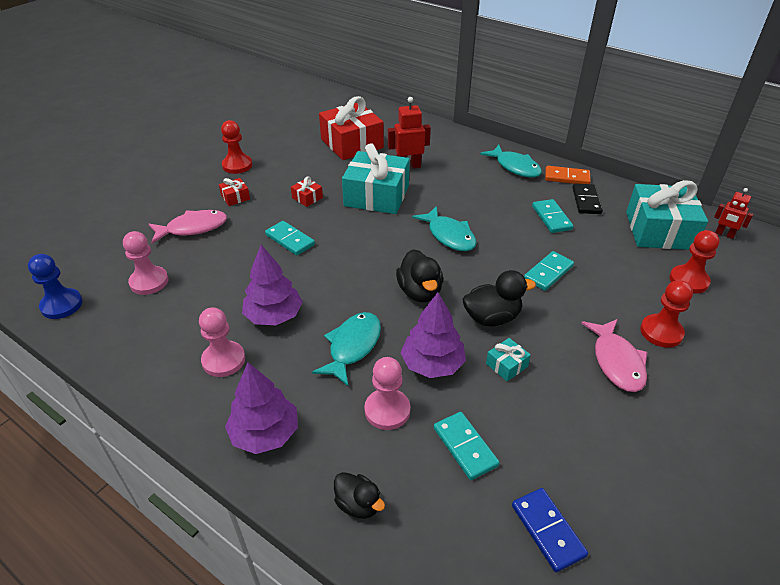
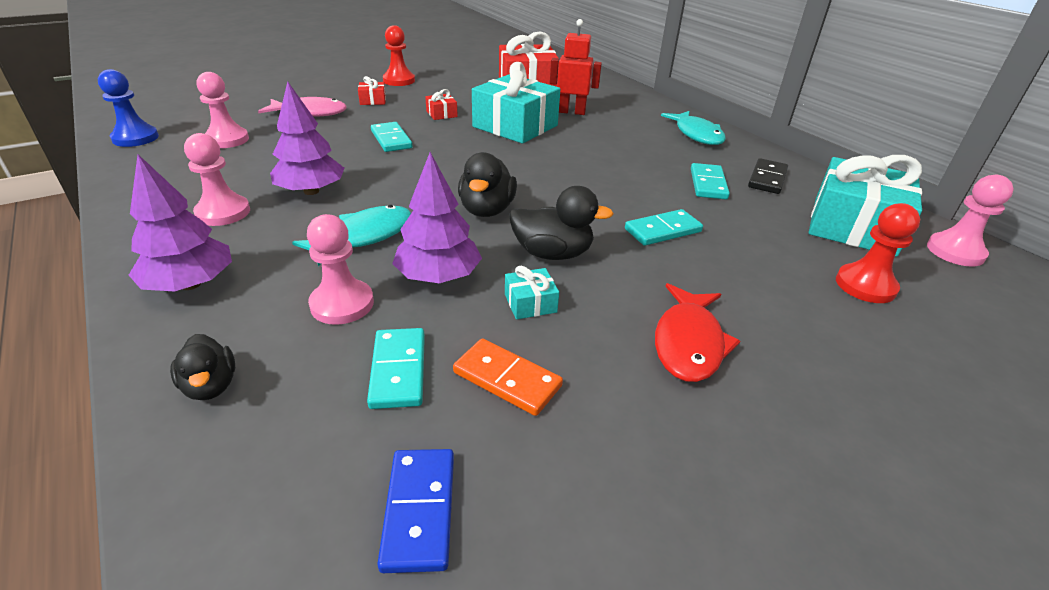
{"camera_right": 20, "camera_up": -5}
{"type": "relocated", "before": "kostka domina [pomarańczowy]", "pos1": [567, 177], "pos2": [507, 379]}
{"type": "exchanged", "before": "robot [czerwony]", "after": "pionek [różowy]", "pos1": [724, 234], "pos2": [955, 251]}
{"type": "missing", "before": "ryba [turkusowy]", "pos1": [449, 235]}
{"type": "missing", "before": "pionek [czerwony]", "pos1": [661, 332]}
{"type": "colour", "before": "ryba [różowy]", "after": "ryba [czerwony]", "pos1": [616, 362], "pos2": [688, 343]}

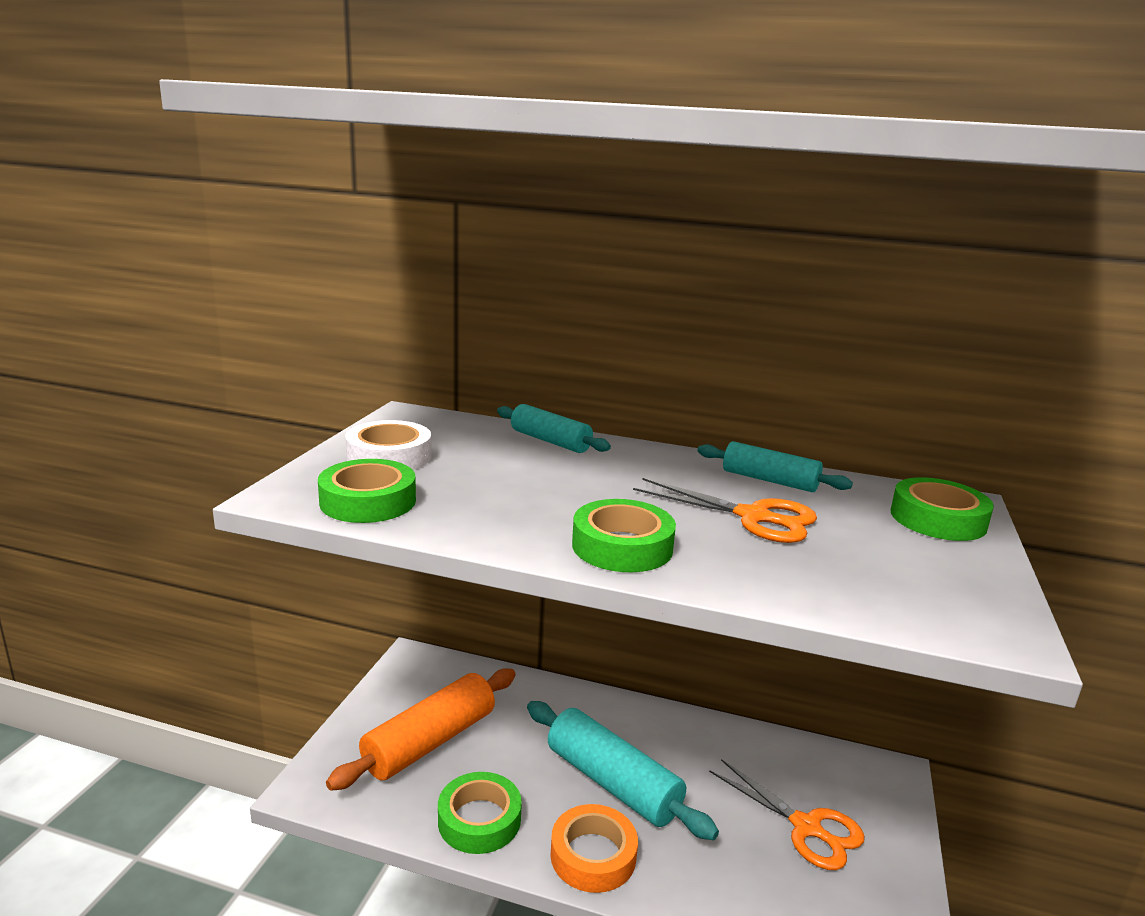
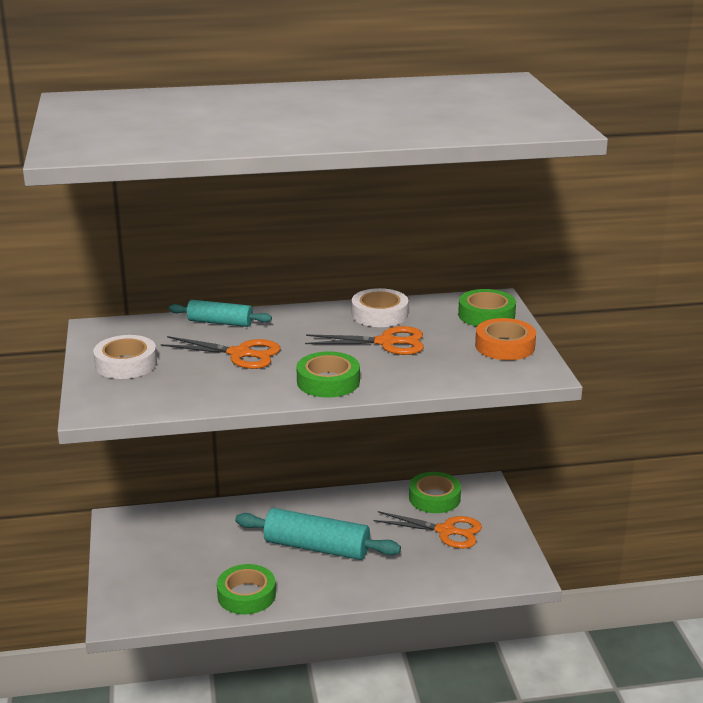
{"camera_right": -25, "camera_up": 5}
{"type": "exchanged", "before": "wałek do ciasta [turkusowy]", "after": "taśma klejąca [biały]", "pos1": [769, 480], "pos2": [379, 314]}
{"type": "relocated", "before": "taśma klejąca [zielony]", "pos1": [368, 501], "pos2": [434, 498]}
{"type": "missing", "before": "wałek do ciasta [pomarańczowy]", "pos1": [429, 742]}
{"type": "relocated", "before": "taśma klejąca [pomarańczowy]", "pos1": [593, 855], "pos2": [505, 346]}
{"type": "appeared", "after": "nożyczki [pomarańczowy]", "pos2": [240, 354]}

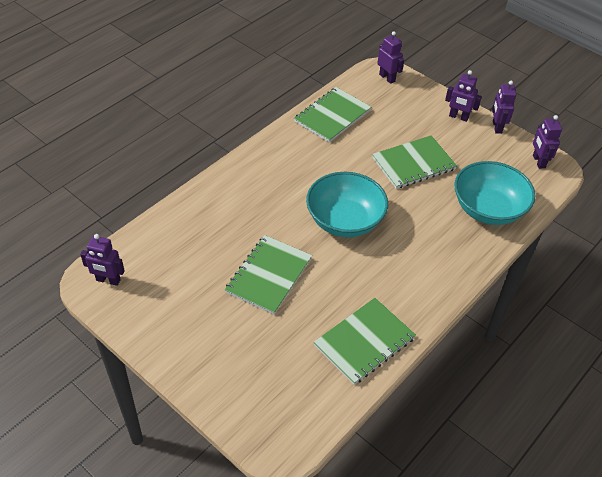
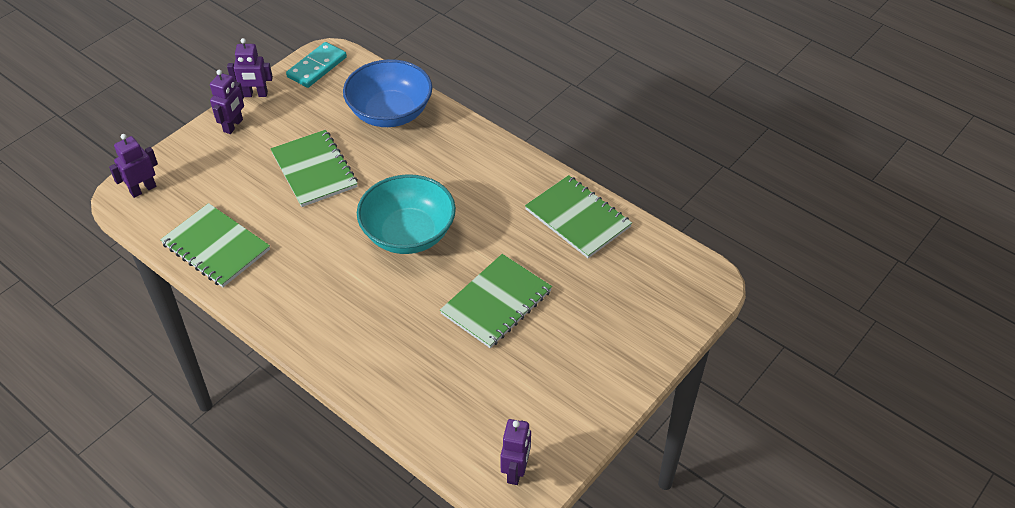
{"camera_right": -90, "camera_up": 0}
{"type": "exchanged", "before": "robot [fioletowy]", "after": "kostka domina [turkusowy]", "pos1": [538, 161], "pos2": [317, 67]}
{"type": "colour", "before": "miska [turkusowy]", "after": "miska [niebieski]", "pos1": [488, 209], "pos2": [390, 113]}
{"type": "spun", "before": "zeszyt [zielony]", "pos1": [269, 275], "pos2": [496, 302], "turn": -75}

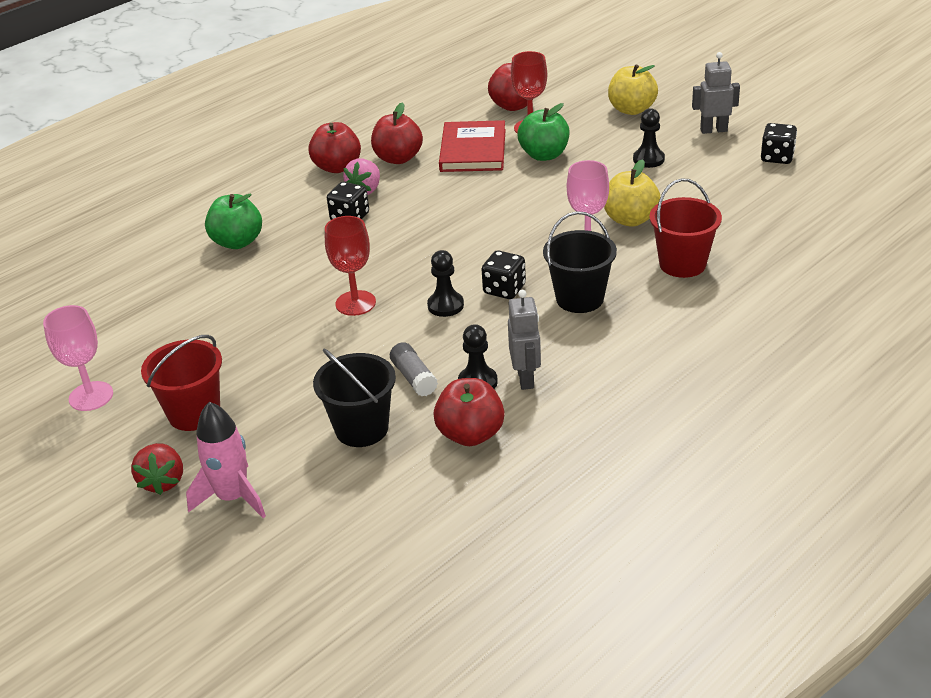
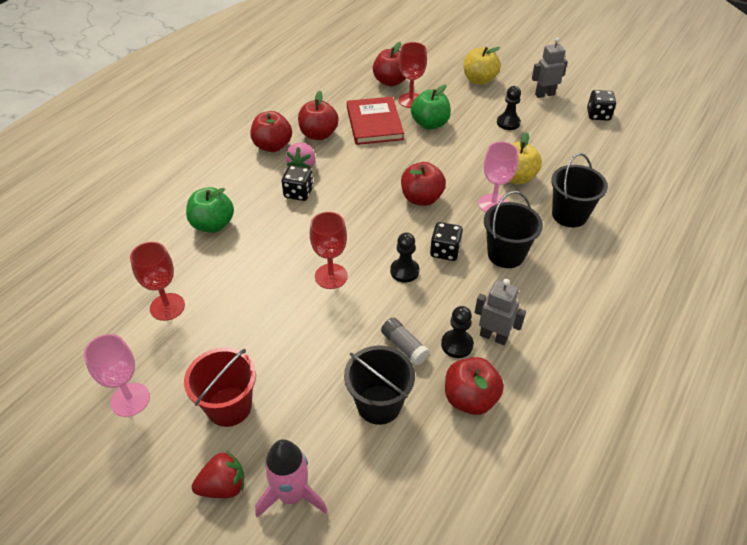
{"camera_right": -15, "camera_up": 10}
{"type": "colour", "before": "wiadro [czerwony]", "after": "wiadro [czarny]", "pos1": [682, 264], "pos2": [569, 215]}
{"type": "spun", "before": "robot [szary]", "pos1": [526, 378], "pos2": [493, 336], "turn": -45}
{"type": "spun", "before": "truskawka [czerwony]", "pos1": [163, 481], "pos2": [223, 486], "turn": -90}
{"type": "appeared", "after": "jabłko [czerwony]", "pos2": [421, 198]}
{"type": "appeared", "after": "kielich [czerwony]", "pos2": [167, 307]}

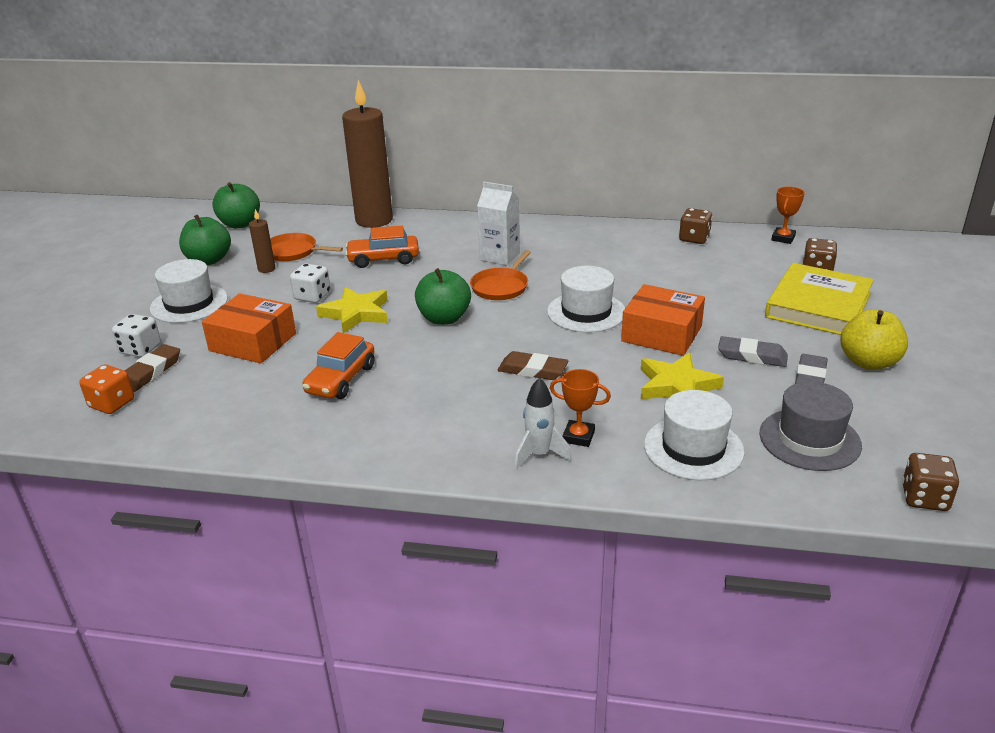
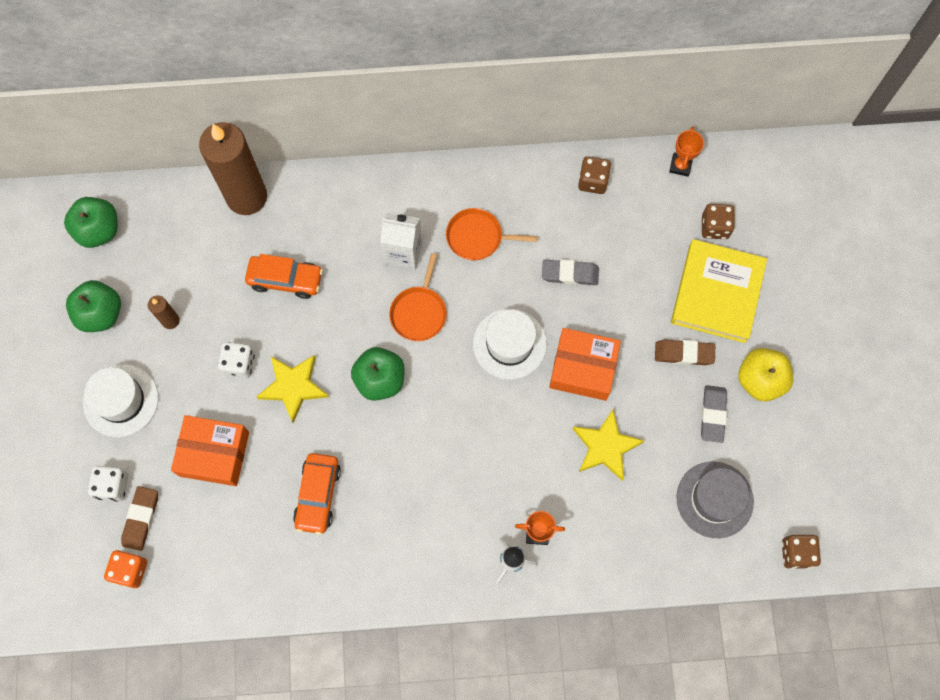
{"camera_right": -15, "camera_up": 40}
{"type": "spun", "before": "samochód [pomarańczowy]", "pos1": [383, 259], "pos2": [285, 280], "turn": -150}
{"type": "relocated", "before": "patelnia [pomarańczowy]", "pos1": [293, 252], "pos2": [477, 237]}
{"type": "relocated", "before": "gumka do mazania [szary]", "pos1": [752, 356], "pos2": [570, 274]}
{"type": "relocated", "before": "gumka do mazania [brązowy]", "pos1": [532, 370], "pos2": [684, 354]}
{"type": "missing", "before": "kapelusz [biały]", "pos1": [693, 448]}

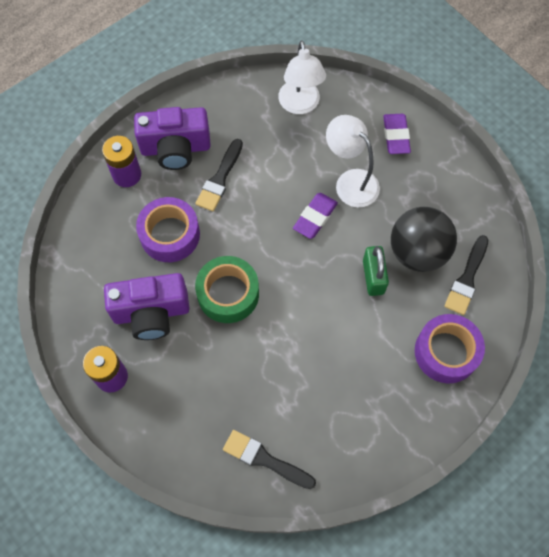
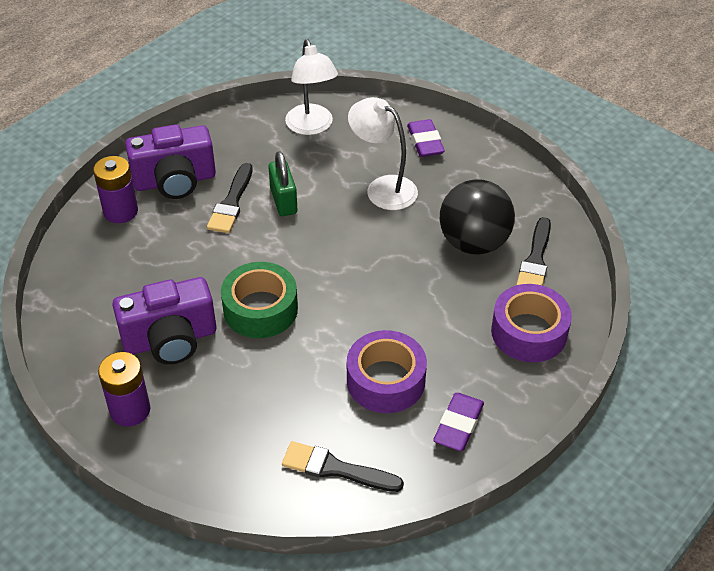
{"camera_right": -10, "camera_up": -20}
{"type": "relocated", "before": "gumka do mazania [fioletowy]", "pos1": [315, 217], "pos2": [458, 425]}
{"type": "relocated", "before": "taśma klejąca [fioletowy]", "pos1": [170, 235], "pos2": [385, 381]}
{"type": "relocated", "before": "kłódka [zielony]", "pos1": [373, 277], "pos2": [283, 201]}

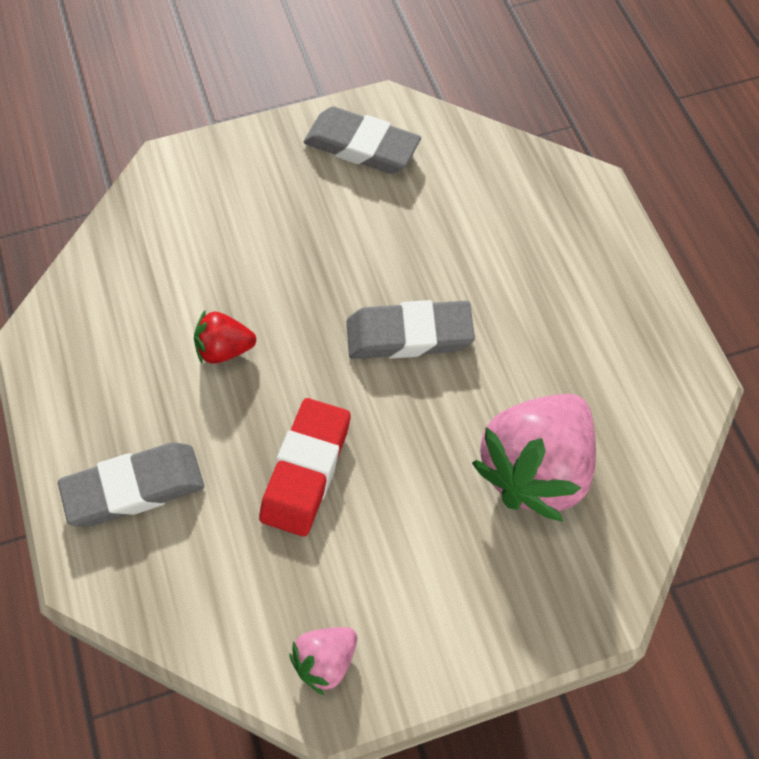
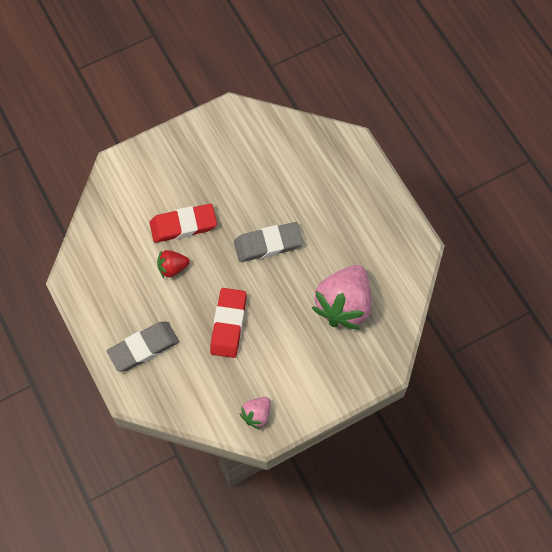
{"camera_right": -10, "camera_up": 5}
{"type": "missing", "before": "gumka do mazania [szary]", "pos1": [362, 146]}
{"type": "appeared", "after": "gumka do mazania [czerwony]", "pos2": [183, 225]}

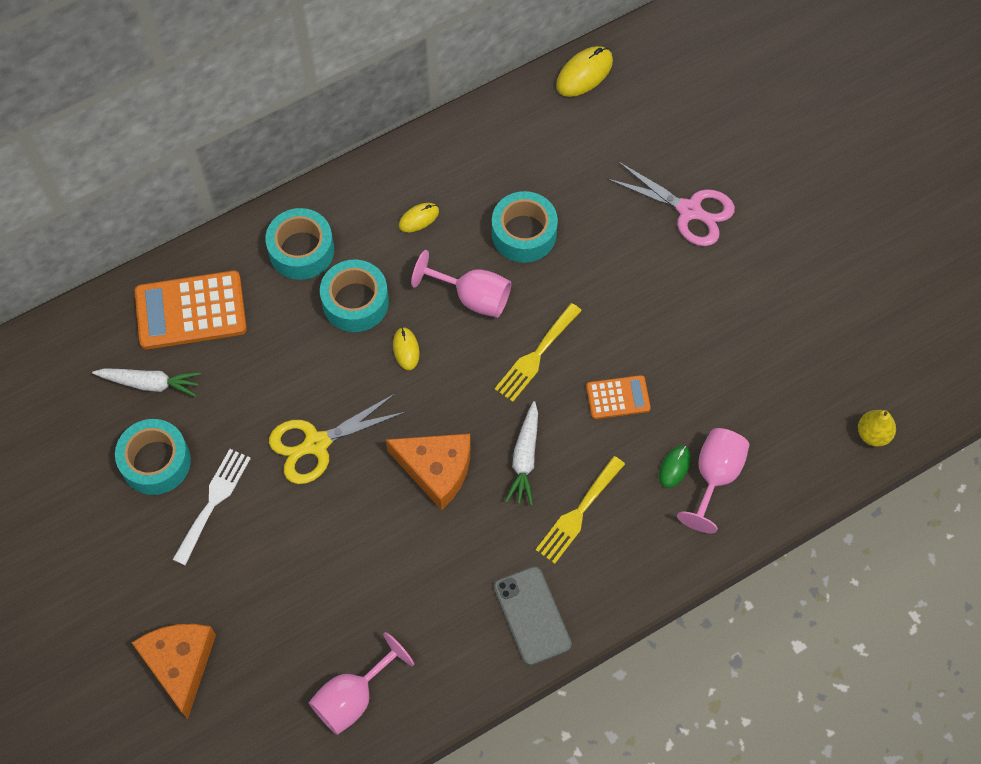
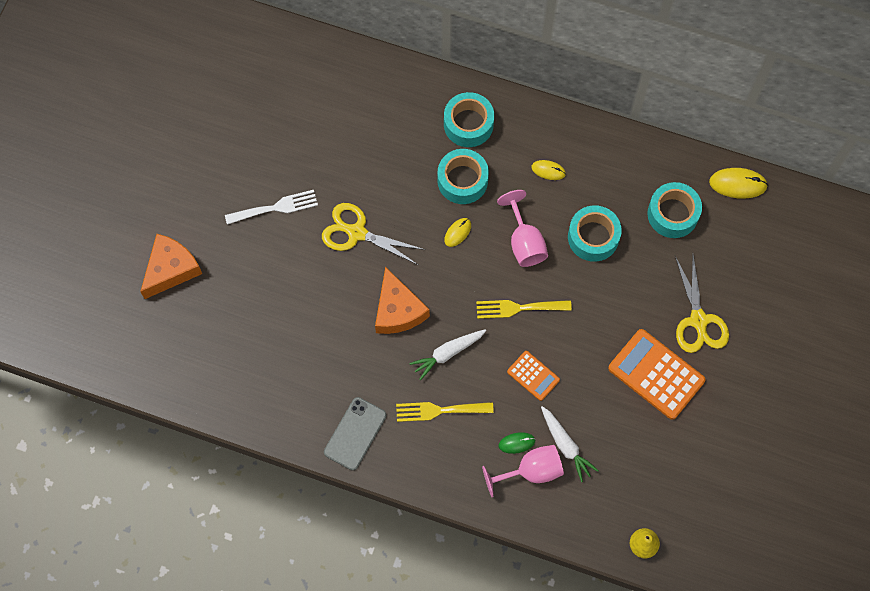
{"camera_right": 50, "camera_up": 5}
{"type": "colour", "before": "nożyczki [różowy]", "after": "nożyczki [żółty]", "pos1": [689, 210], "pos2": [698, 320]}
{"type": "relocated", "before": "kalkulator [pomarańczowy]", "pos1": [191, 311], "pos2": [656, 374]}
{"type": "relocated", "before": "marchewka [biały]", "pos1": [150, 383], "pos2": [565, 445]}
{"type": "relocated", "before": "taśma klejąca [turkusowy]", "pos1": [156, 462], "pos2": [672, 214]}
{"type": "missing", "before": "kielich [różowy]", "pos1": [353, 697]}

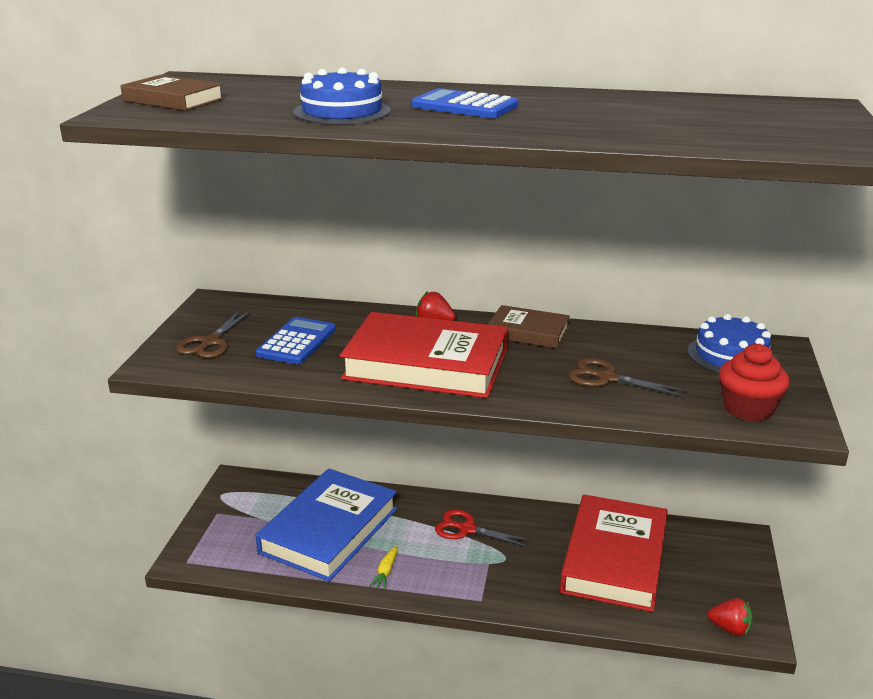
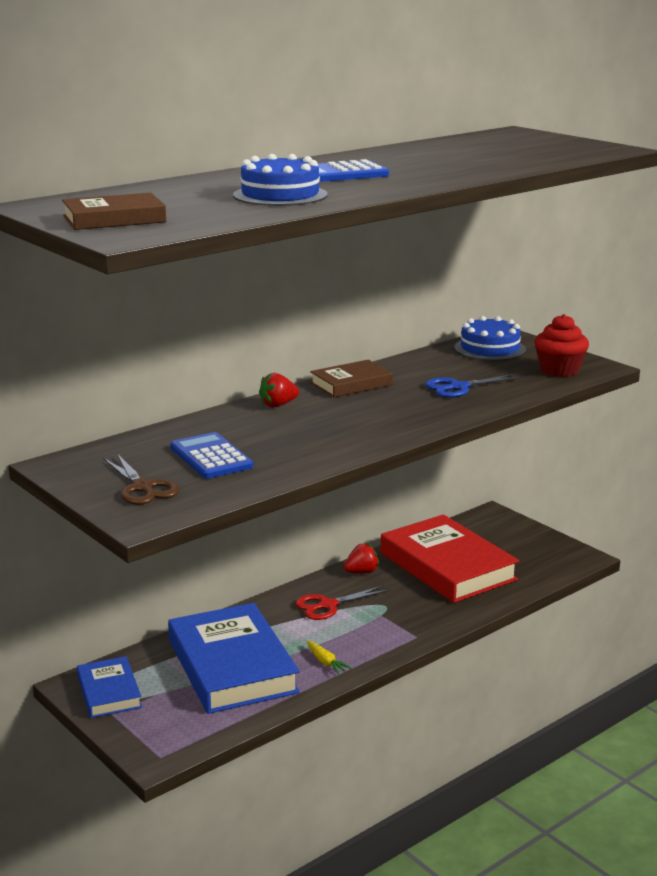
{"camera_right": -50, "camera_up": -5}
{"type": "missing", "before": "książka [czerwony]", "pos1": [426, 364]}
{"type": "colour", "before": "nożyczki [brązowy]", "after": "nożyczki [niebieski]", "pos1": [607, 378], "pos2": [459, 387]}
{"type": "relocated", "before": "truskawka [czerwony]", "pos1": [730, 629], "pos2": [361, 572]}
{"type": "appeared", "after": "książka [niebieski]", "pos2": [109, 692]}

